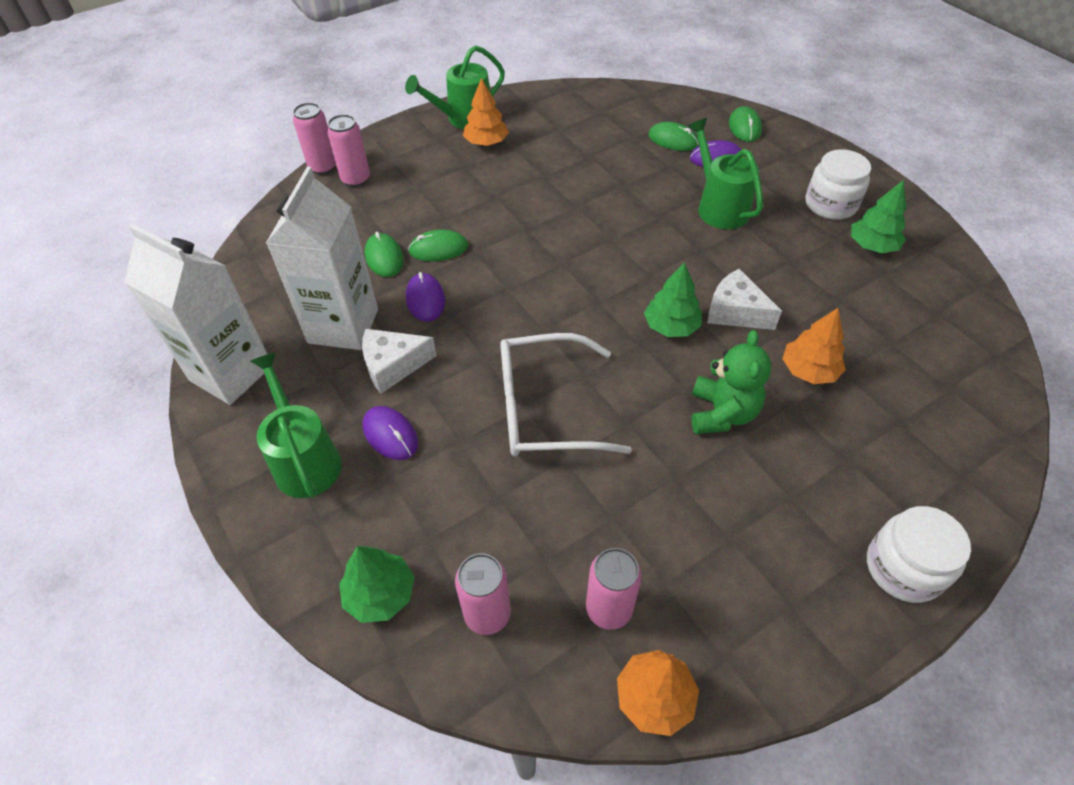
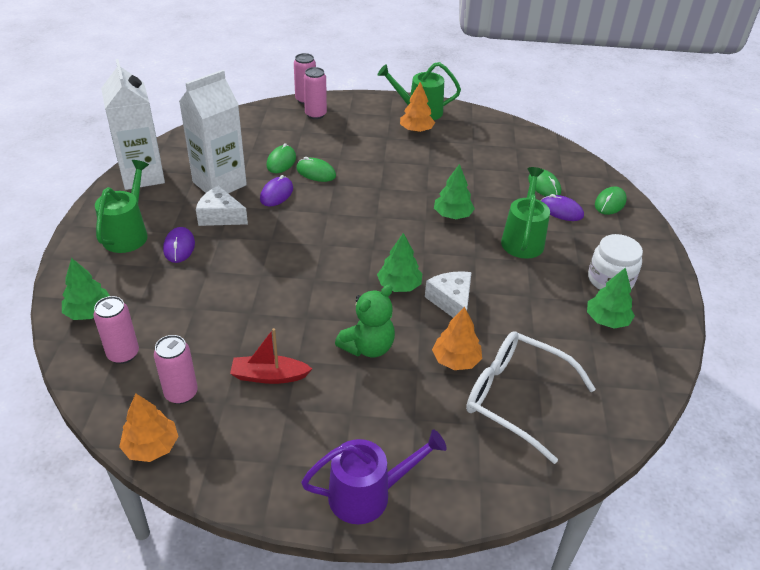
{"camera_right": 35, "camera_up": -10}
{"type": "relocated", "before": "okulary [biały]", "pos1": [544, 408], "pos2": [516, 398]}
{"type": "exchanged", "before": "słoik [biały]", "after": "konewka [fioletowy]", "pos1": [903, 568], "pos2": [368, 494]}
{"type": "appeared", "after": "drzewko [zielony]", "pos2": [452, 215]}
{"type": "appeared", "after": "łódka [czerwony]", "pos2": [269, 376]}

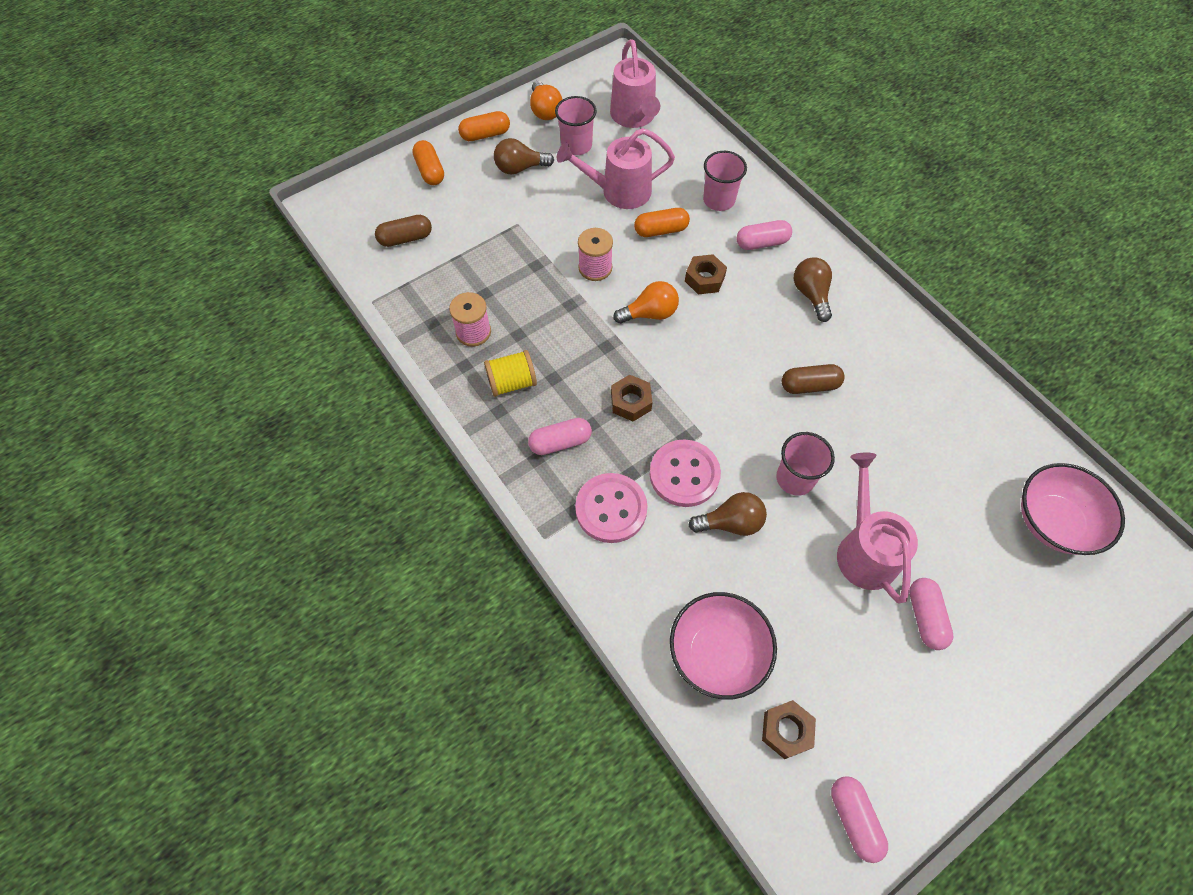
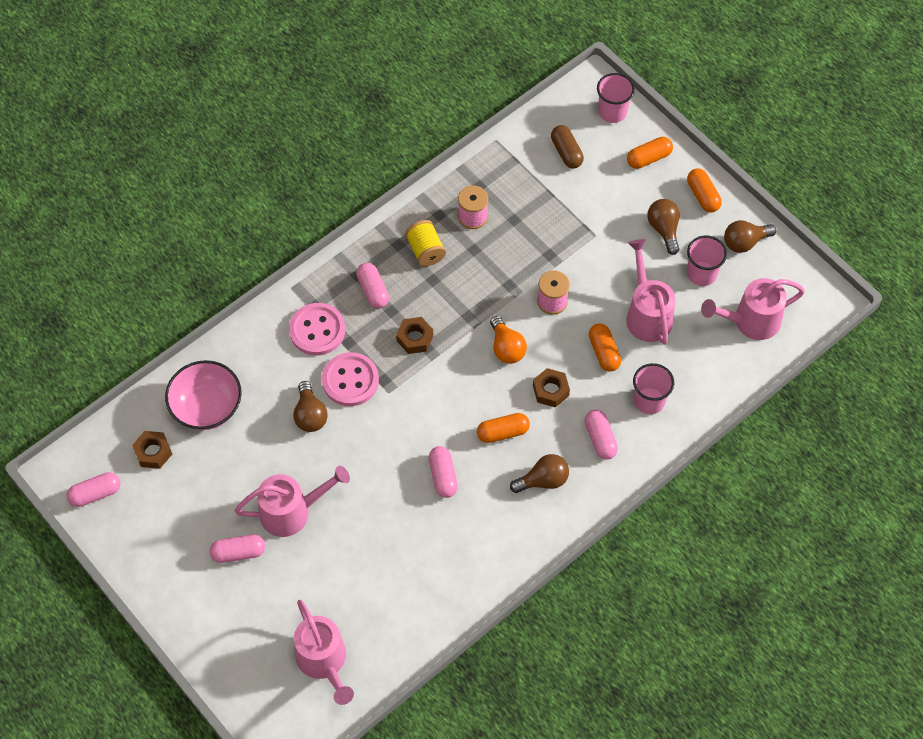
{"camera_right": 85, "camera_up": 0}
{"type": "colour", "before": "żarówka [pomarańczowy]", "after": "żarówka [brązowy]", "pos1": [545, 111], "pos2": [744, 242]}
{"type": "colour", "before": "kapsułka [brązowy]", "after": "kapsułka [różowy]", "pos1": [809, 385], "pos2": [443, 476]}
{"type": "relocated", "before": "szklanka [różowy]", "pos1": [795, 478], "pos2": [612, 112]}
{"type": "exchanged", "before": "miska [różowy]", "after": "konewka [różowy]", "pos1": [1053, 522], "pos2": [324, 662]}
{"type": "appeared", "after": "kapsułka [pomarańczowy]", "pos2": [503, 432]}

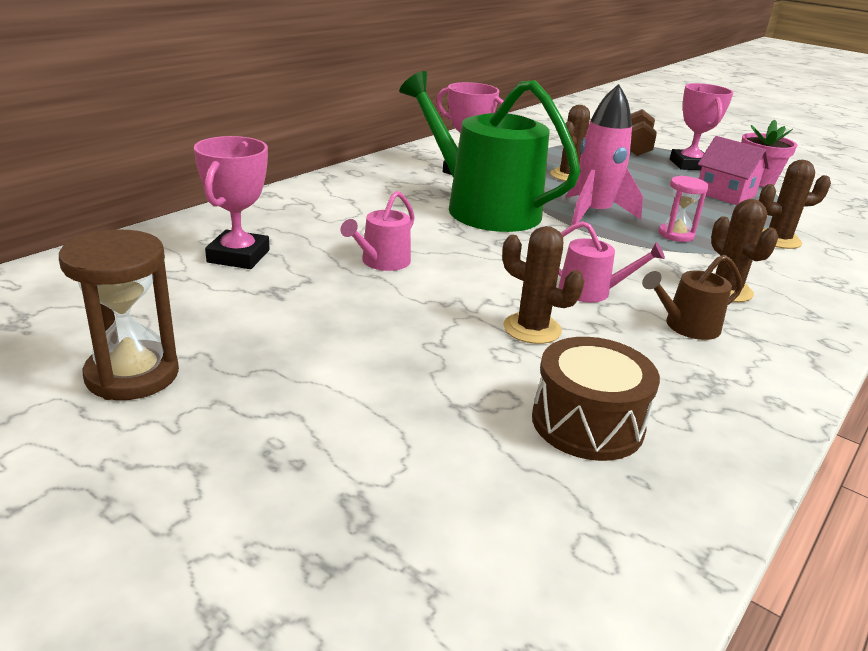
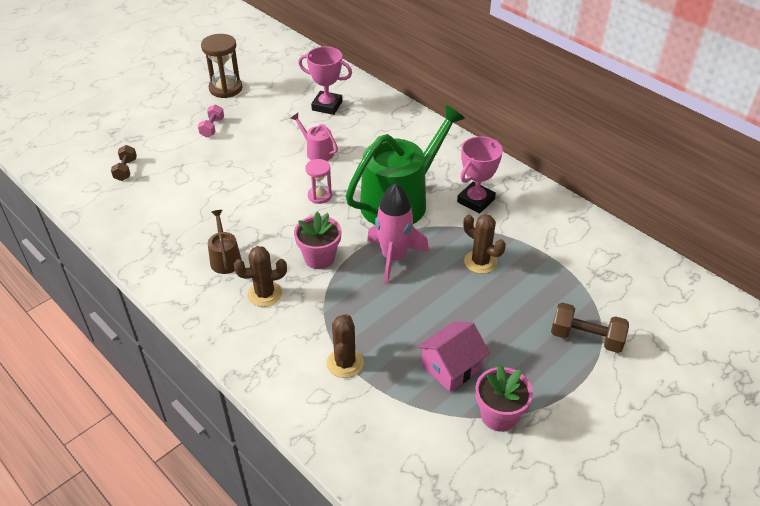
{"camera_right": 100, "camera_up": 15}
{"type": "missing", "before": "puchar [różowy]", "pos1": [689, 165]}
{"type": "relocated", "before": "klepsydra [różowy]", "pos1": [676, 235], "pos2": [319, 196]}
{"type": "missing", "before": "konewka [różowy]", "pos1": [591, 291]}
{"type": "missing", "before": "kaktus [brązowy]", "pos1": [532, 329]}
{"type": "missing", "before": "bęben [brązowy]", "pos1": [587, 423]}
{"type": "appeared", "after": "hantel [różowy]", "pos2": [212, 127]}
{"type": "appeared", "after": "hantel [brązowy]", "pos2": [126, 170]}
{"type": "appeared", "after": "doniczka [różowy]", "pos2": [319, 258]}

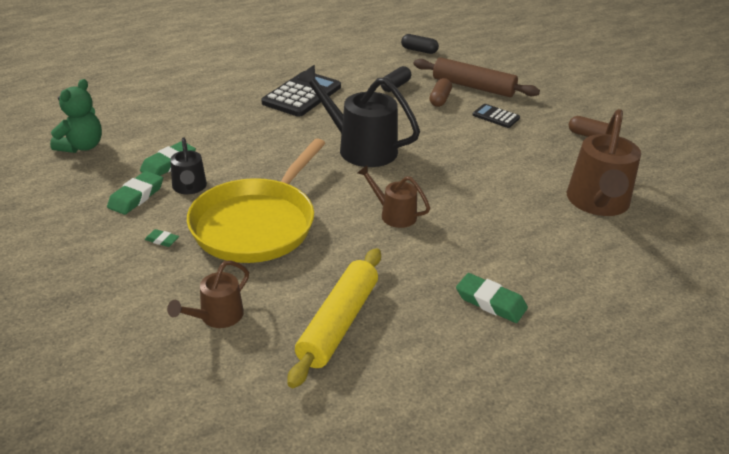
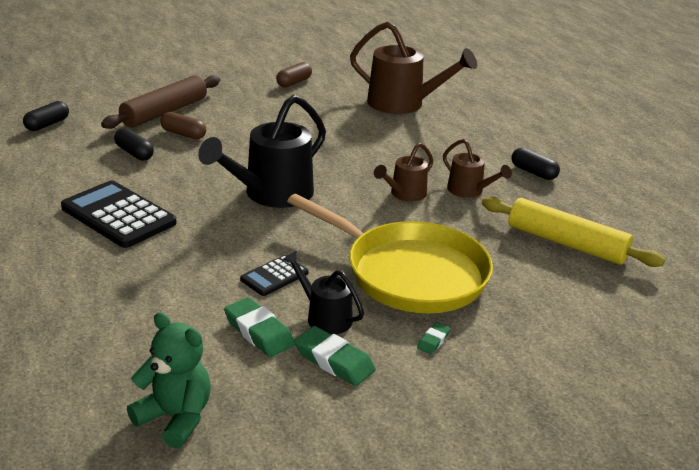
{"camera_right": -80, "camera_up": -5}
{"type": "relocated", "before": "kalkulator [czarny]", "pos1": [496, 116], "pos2": [274, 276]}
{"type": "spun", "before": "konewka [czarny]", "pos1": [189, 188], "pos2": [324, 316], "turn": -135}
{"type": "relocated", "before": "konewka [brązowy]", "pos1": [216, 317], "pos2": [469, 191]}
{"type": "exchanged", "before": "gumka do mazania [zielony]", "after": "kapsułka [czarny]", "pos1": [490, 302], "pos2": [533, 172]}

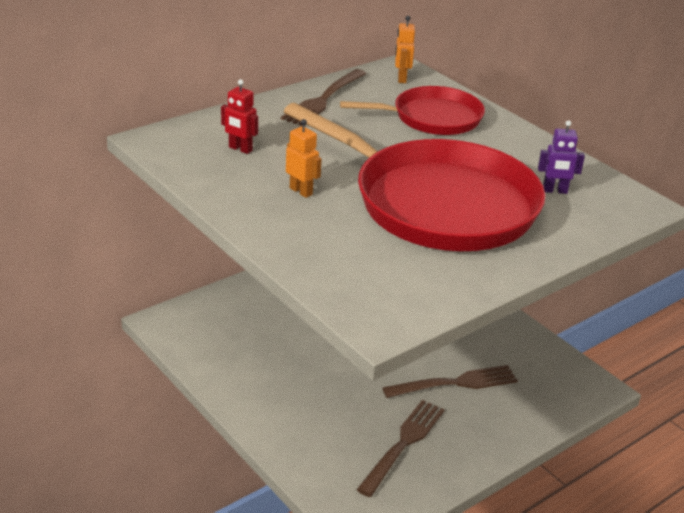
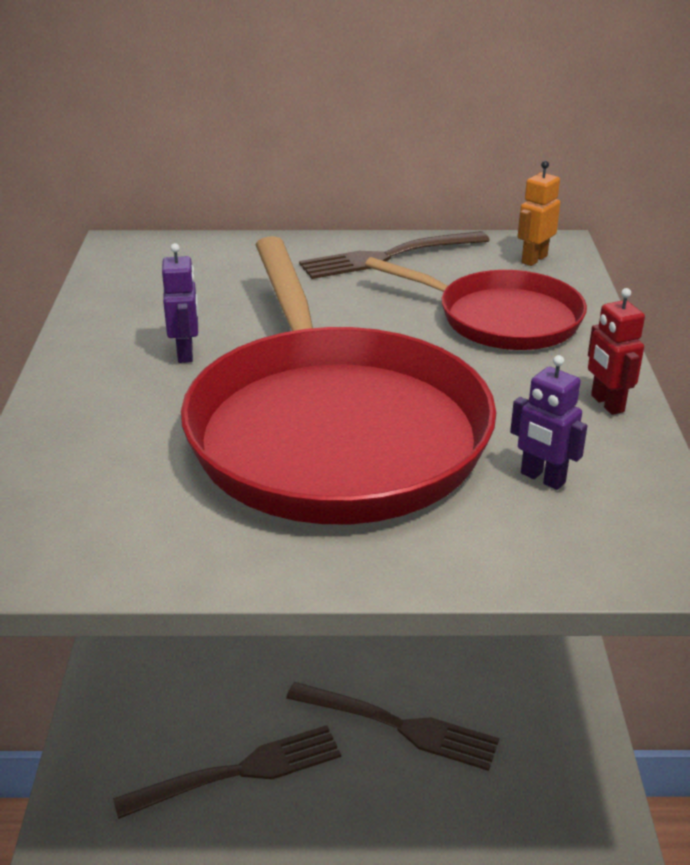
{"camera_right": 40, "camera_up": 0}
{"type": "relocated", "before": "robot [czerwony]", "pos1": [240, 149], "pos2": [607, 404]}
{"type": "colour", "before": "robot [pomarańczowy]", "after": "robot [fioletowy]", "pos1": [301, 191], "pos2": [186, 353]}

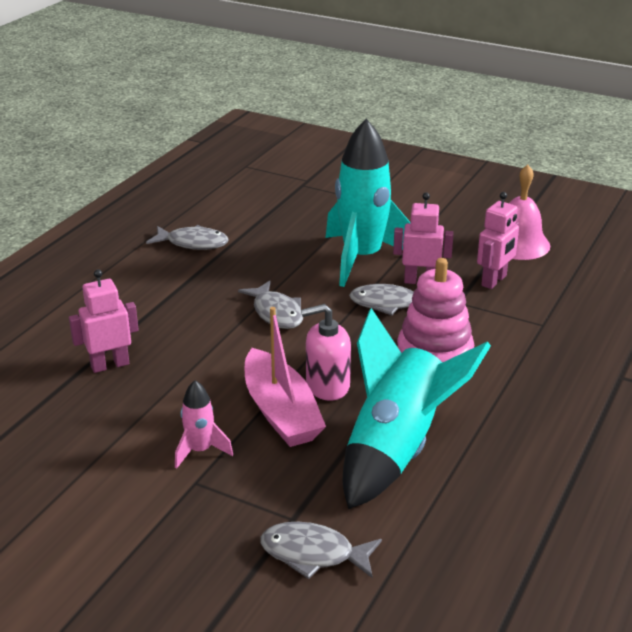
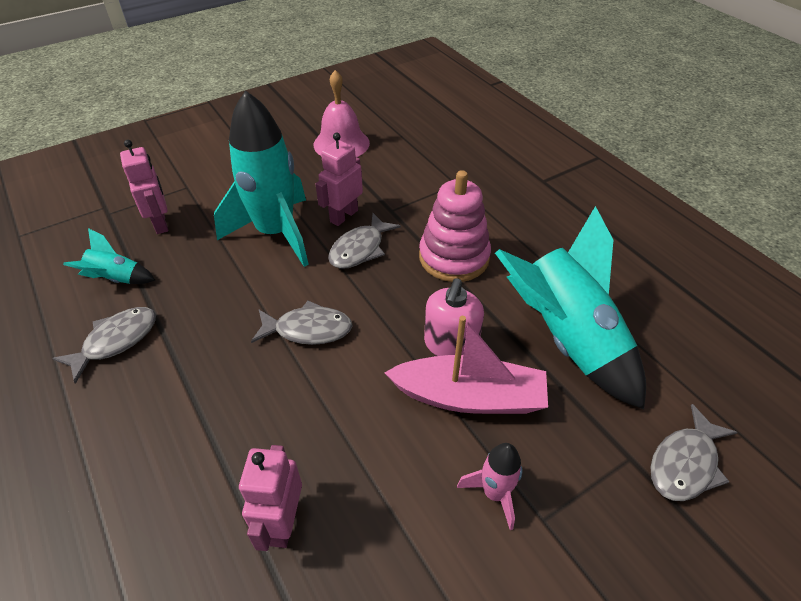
{"camera_right": -60, "camera_up": 15}
{"type": "relocated", "before": "robot [różowy]", "pos1": [494, 281], "pos2": [161, 223]}
{"type": "appeared", "after": "rakieta [turkusowy]", "pos2": [116, 279]}

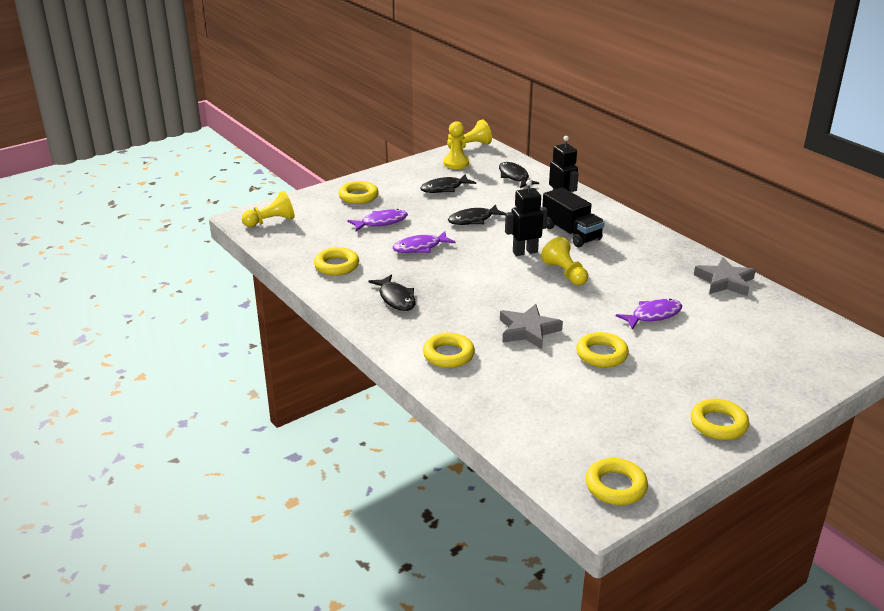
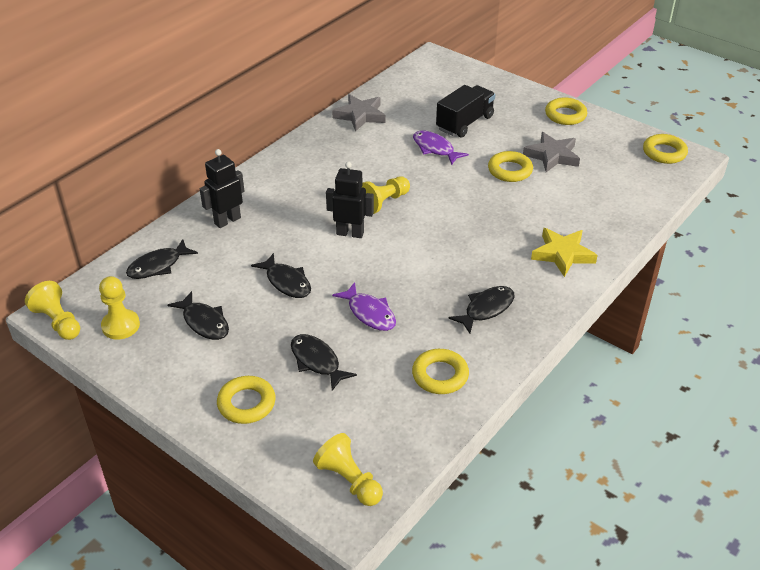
{"camera_right": -105, "camera_up": 10}
{"type": "spun", "before": "robot [czarny]", "pos1": [525, 252], "pos2": [350, 233], "turn": 135}
{"type": "relocated", "before": "ciężarówka [czarny]", "pos1": [571, 233], "pos2": [464, 123]}
{"type": "colour", "before": "ryba [fioletowy]", "after": "ryba [czarny]", "pos1": [381, 222], "pos2": [317, 361]}
{"type": "relocated", "before": "gwiazda [szary]", "pos1": [528, 330], "pos2": [552, 156]}
{"type": "exchanged", "before": "pierścień [żółty]", "after": "gwiazda [żółty]", "pos1": [448, 355], "pos2": [562, 254]}

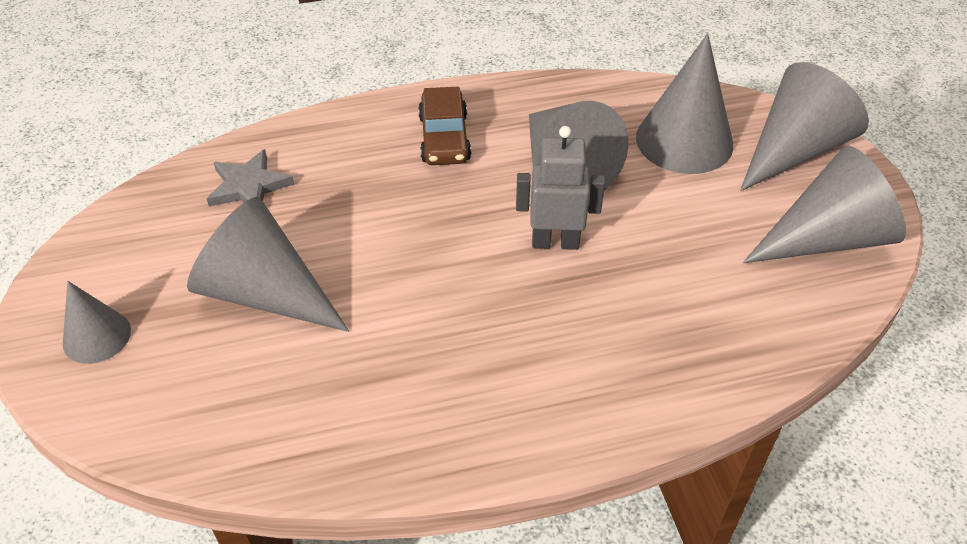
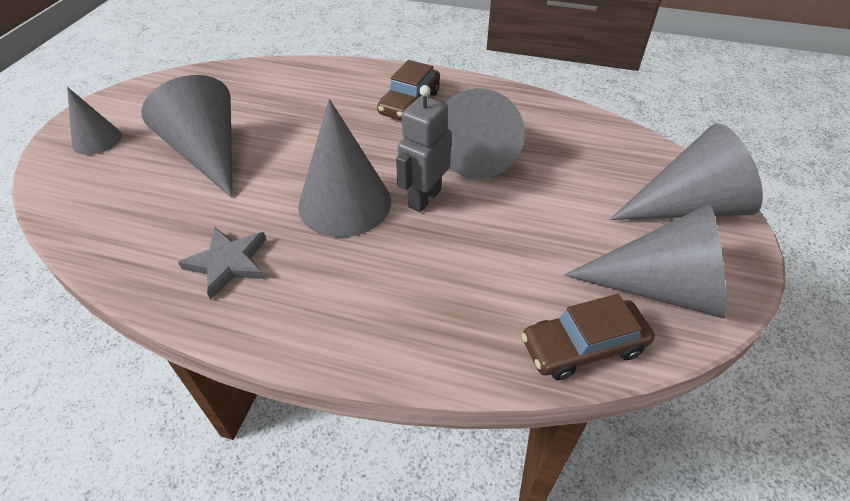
{"camera_right": 30, "camera_up": 0}
{"type": "relocated", "before": "stożek [szary]", "pos1": [684, 141], "pos2": [345, 203]}
{"type": "spun", "before": "robot [szary]", "pos1": [555, 242], "pos2": [424, 198], "turn": -90}
{"type": "relocated", "before": "gwiazda [szary]", "pos1": [249, 186], "pos2": [228, 263]}
{"type": "appeared", "after": "samochód [brązowy]", "pos2": [583, 346]}

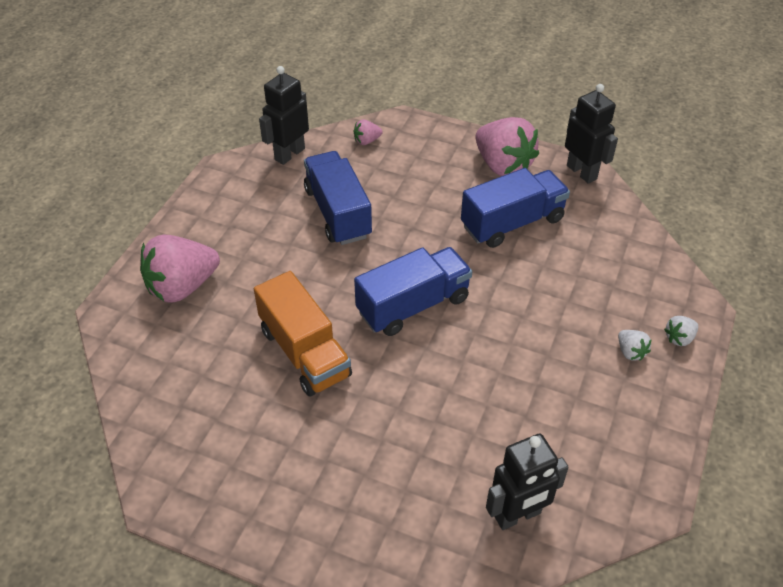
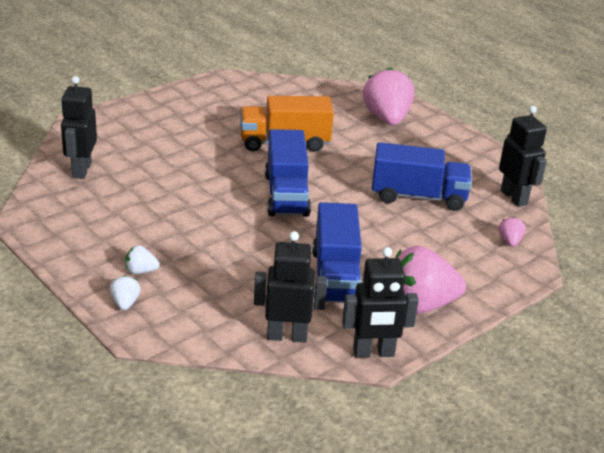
{"camera_right": 115, "camera_up": -15}
{"type": "appeared", "after": "robot [czarny]", "pos2": [287, 336]}

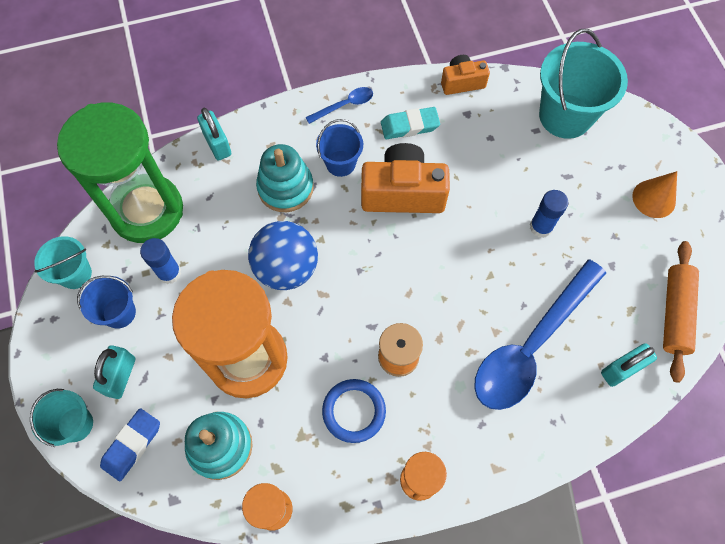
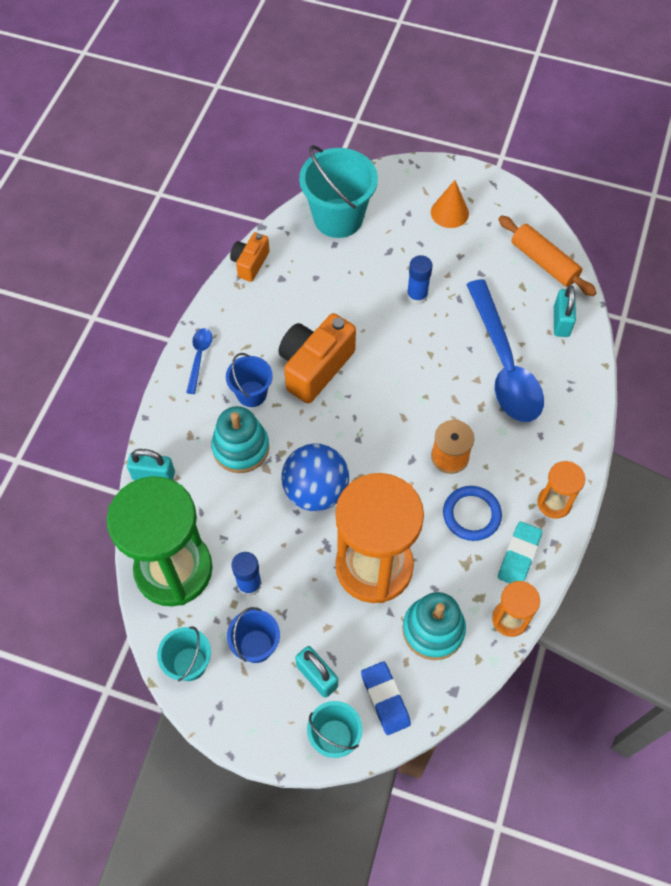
{"camera_right": -55, "camera_up": -5}
{"type": "relocated", "before": "gumka do mazania [turkusowy]", "pos1": [409, 126], "pos2": [519, 556]}

